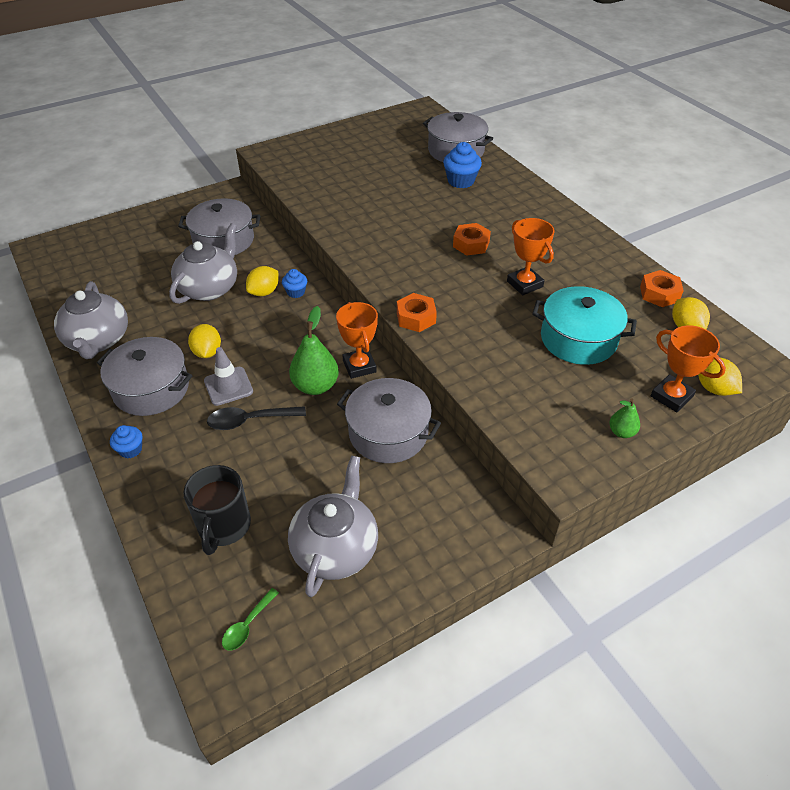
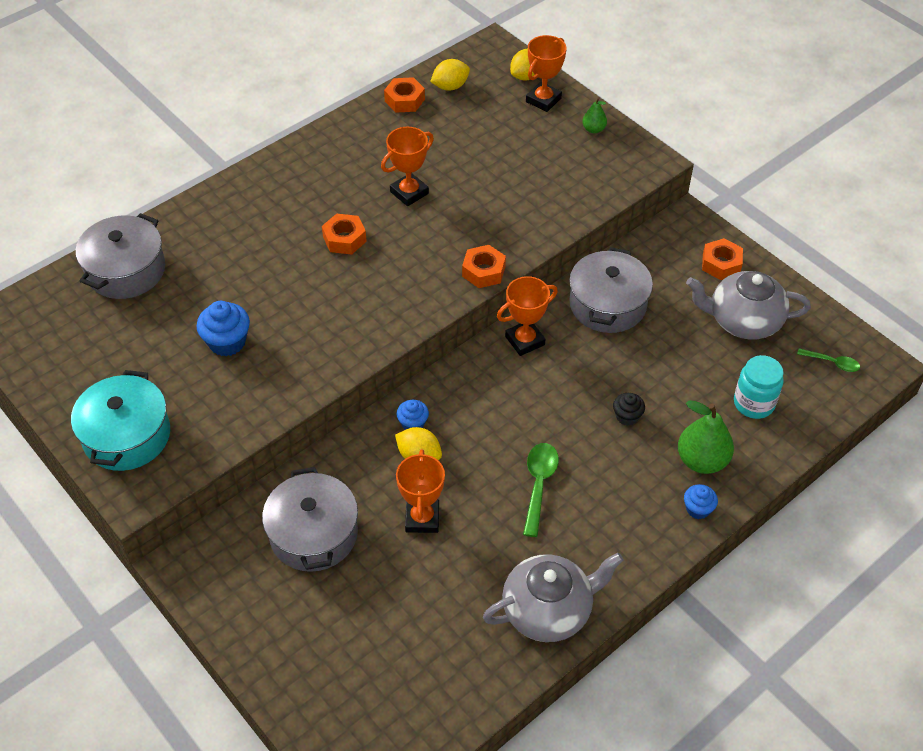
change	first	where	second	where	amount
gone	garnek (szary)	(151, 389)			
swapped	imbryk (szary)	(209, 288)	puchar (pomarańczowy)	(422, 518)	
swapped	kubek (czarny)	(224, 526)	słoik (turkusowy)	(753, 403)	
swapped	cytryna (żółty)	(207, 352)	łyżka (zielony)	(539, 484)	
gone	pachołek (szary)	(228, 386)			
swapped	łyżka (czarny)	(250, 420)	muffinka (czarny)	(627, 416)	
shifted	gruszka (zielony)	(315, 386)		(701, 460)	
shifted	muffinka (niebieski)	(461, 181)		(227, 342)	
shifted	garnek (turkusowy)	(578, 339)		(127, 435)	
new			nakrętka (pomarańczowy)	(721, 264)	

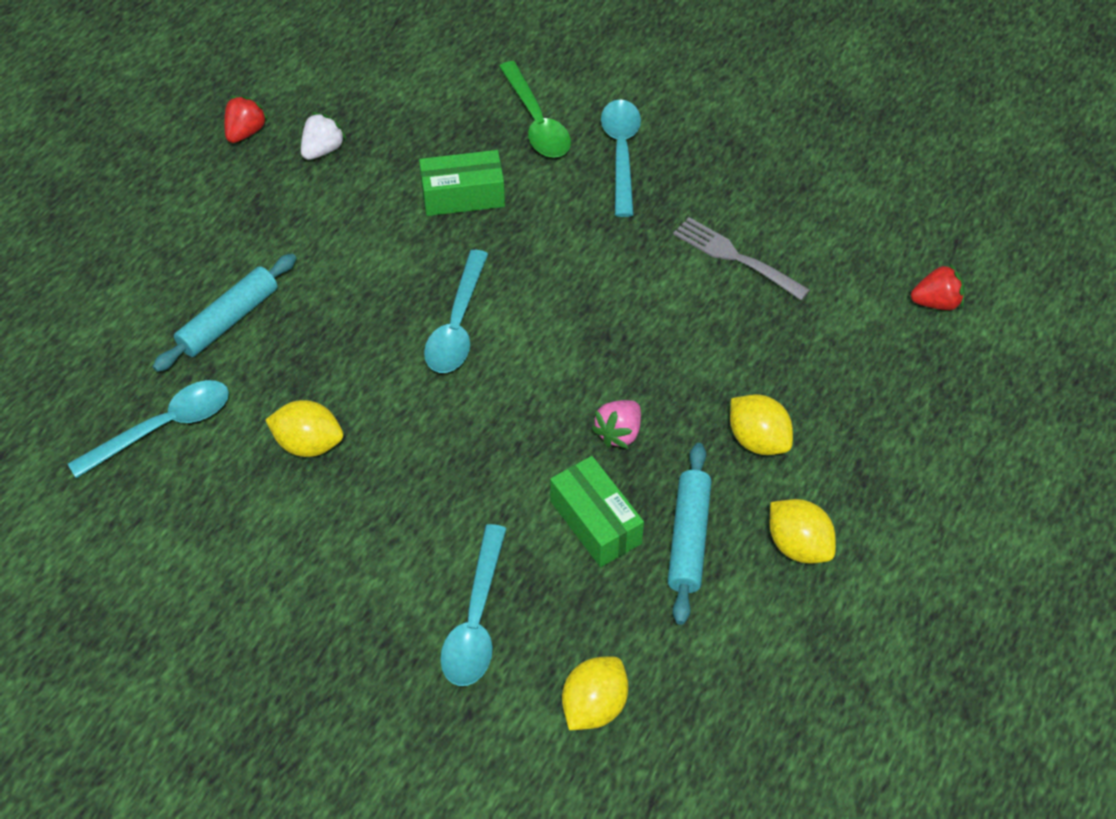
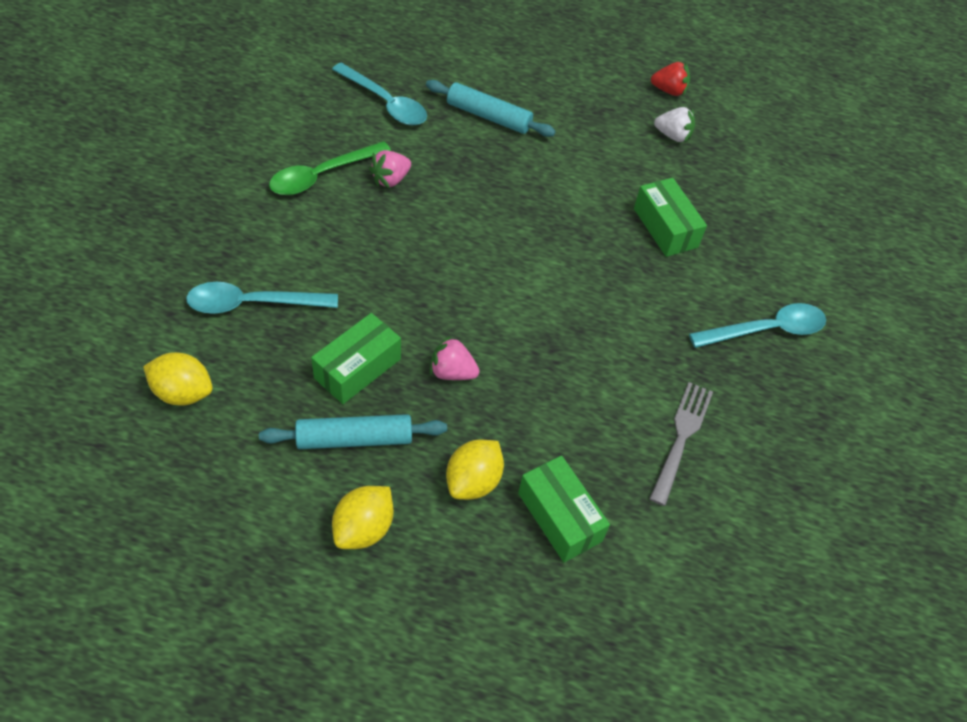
change	first	where	second	where	amount
swapped	cytryna (żółty)	(308, 444)	truskawka (różowy)	(390, 179)	
gone	łyżka (turkusowy)	(457, 325)			
shifted	łyżka (zielony)	(536, 121)		(322, 175)	
gone	truskawka (czerwony)	(936, 302)			
new			pudełko (zielony)	(559, 517)	

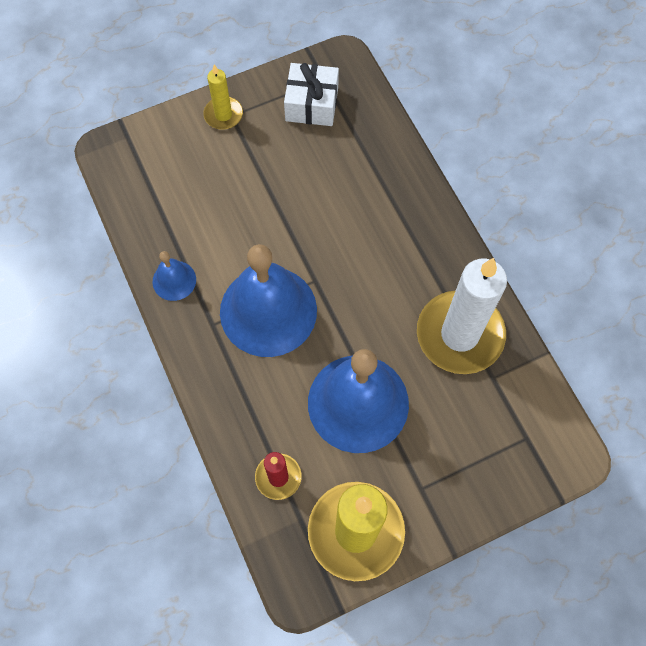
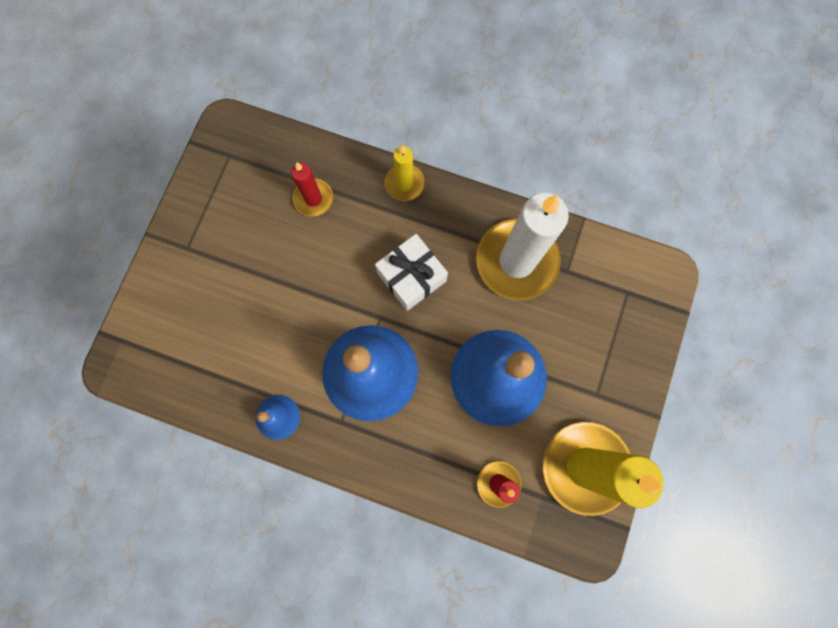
change	first	where	second	where	amount
shifted	świeca (żółty)	(223, 115)		(404, 183)	
shifted	prezent (biały)	(312, 104)		(411, 277)	
new			świeca (czerwony)	(313, 199)	

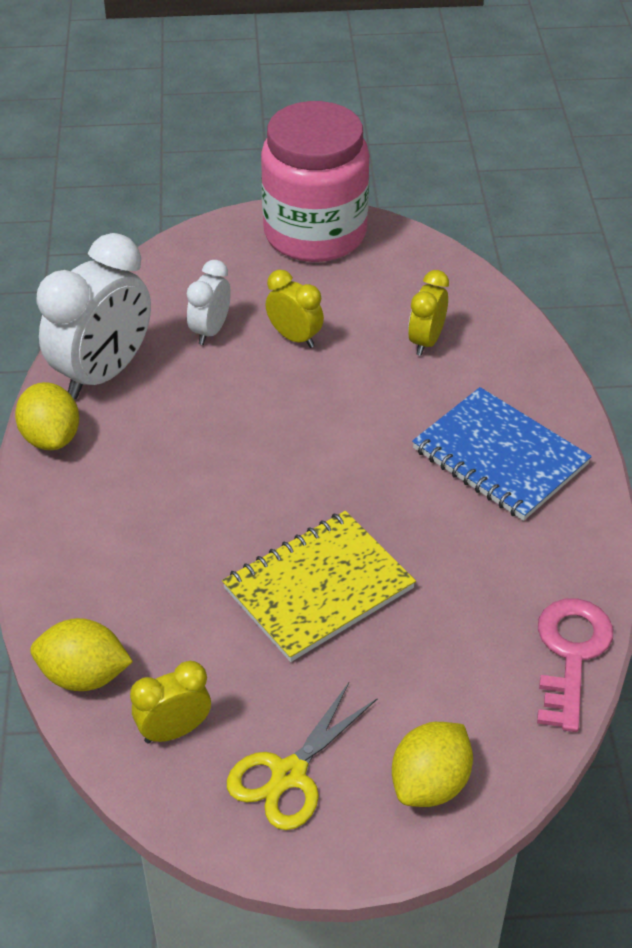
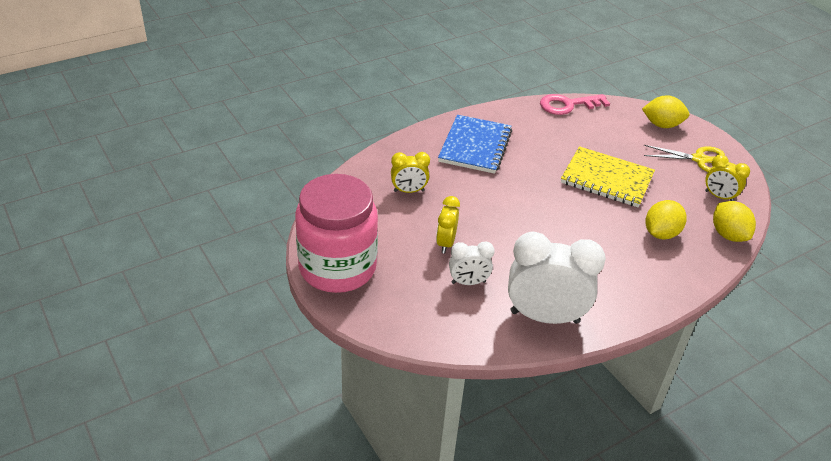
change	first	where	second	where	amount
shifted	cytryna (żółty)	(51, 437)		(661, 233)	

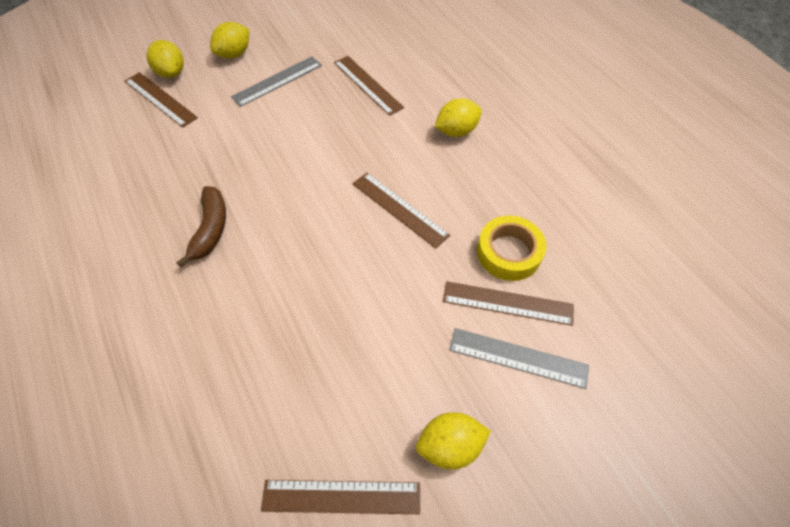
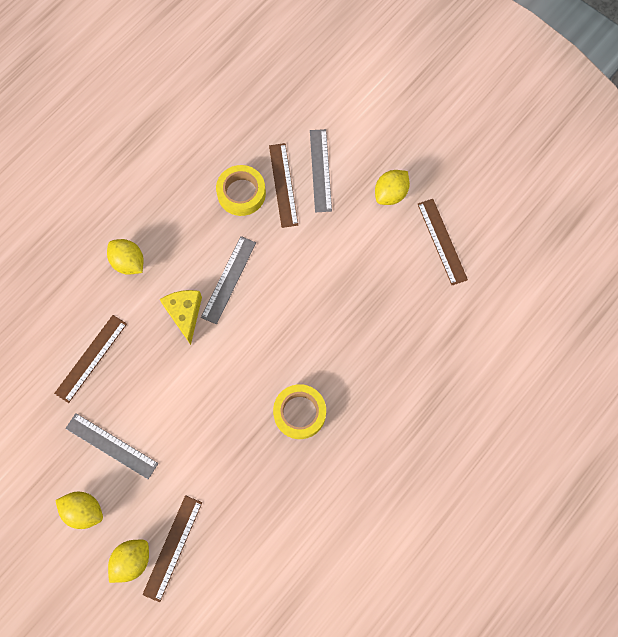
change	first	where	second	where	amount
swapped	banan (brązowy)	(211, 229)	taśma klejąca (żółty)	(299, 413)	
repainted	linijka (brązowy)	(399, 209)	linijka (szary)	(228, 279)	
rotated	cytryna (żółty)	(450, 446)		(390, 194)	75 degrees clockwise
new			ser (żółty)	(185, 314)	

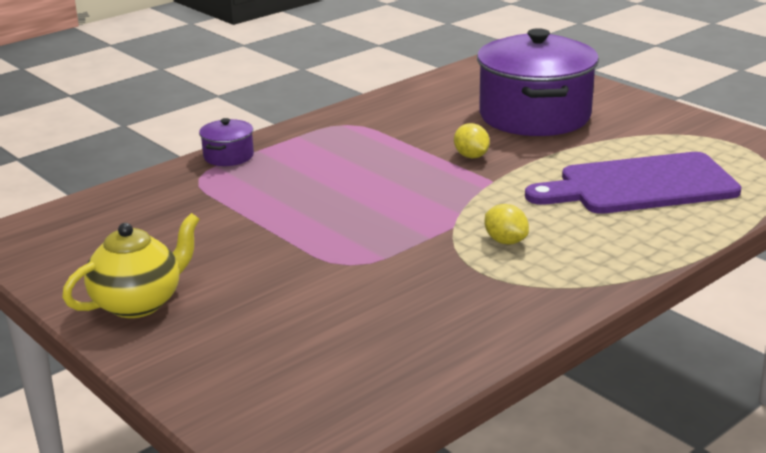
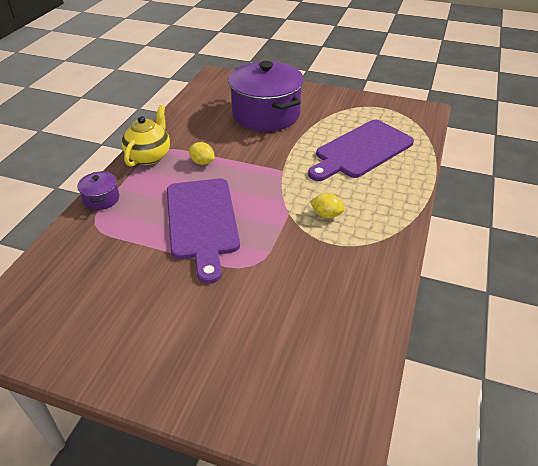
change	first	where	second	where	amount
shifted	imbryk (żółty)	(139, 303)		(149, 156)	
shifted	cytryna (żółty)	(471, 156)		(202, 162)	
new			deska do krojenia (fioletowy)	(202, 222)	

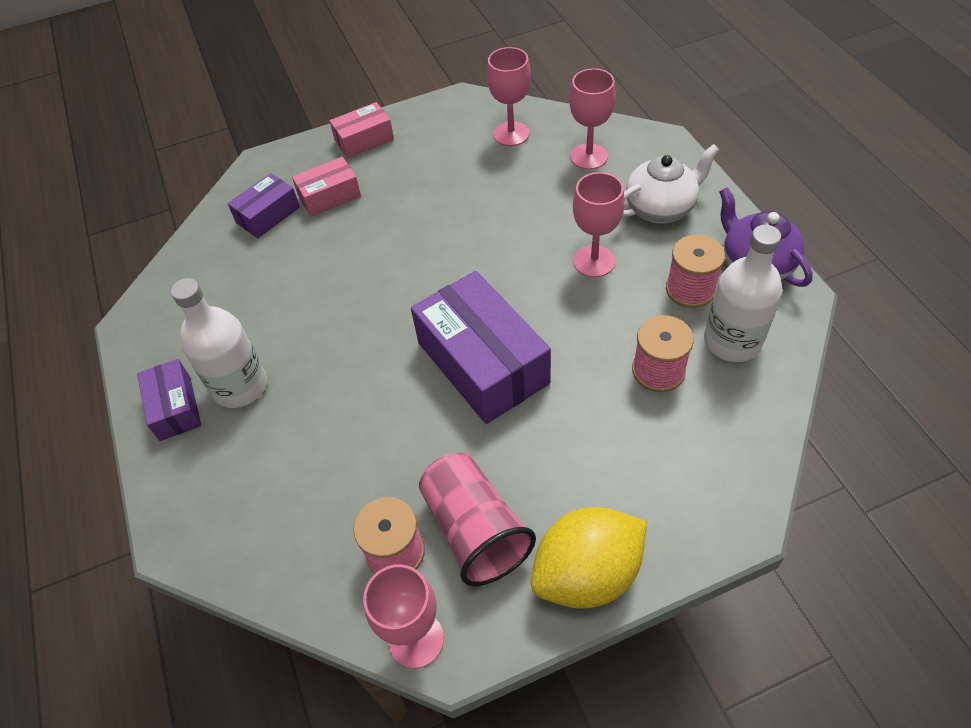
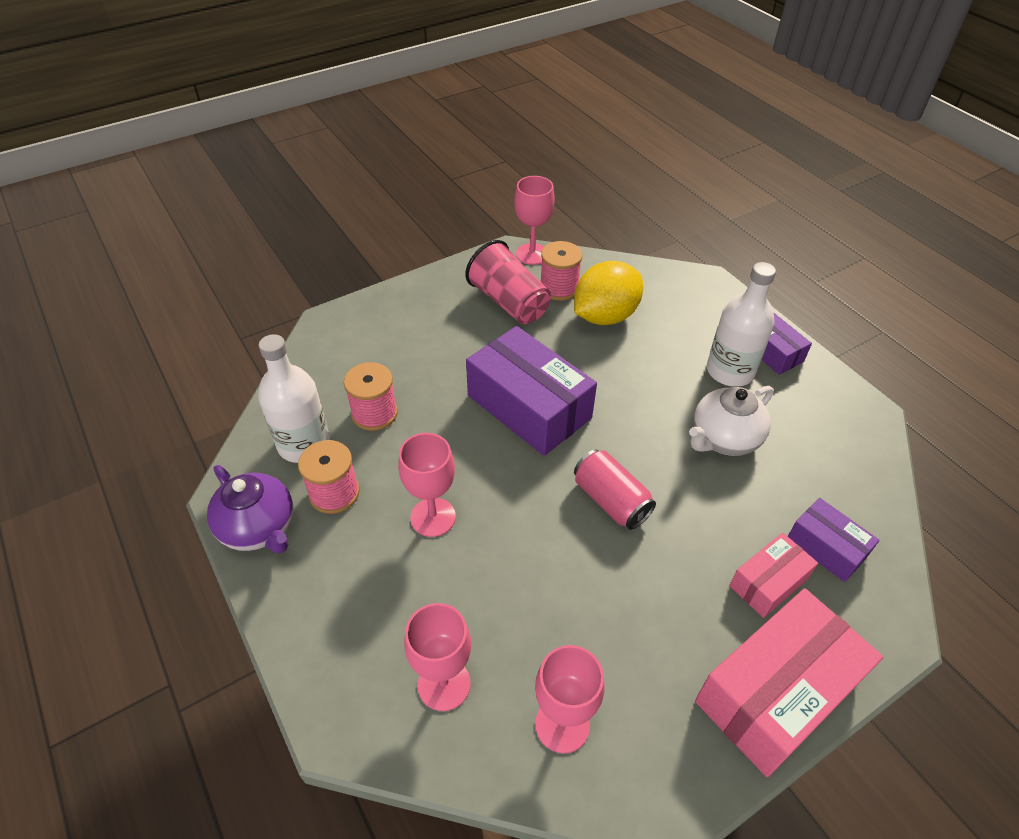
change	first	where	second	where	amount
rotated	pudełko (fioletowy)	(268, 215)		(826, 547)	75 degrees counterclockwise
scaled	pudełko (różowy)	(364, 140)		(776, 692)	x1.88
shifted	cytryna (żółty)	(587, 573)		(605, 316)	
shifted	imbryk (biały)	(660, 208)		(724, 439)	
new			puszka (różowy)	(611, 500)	

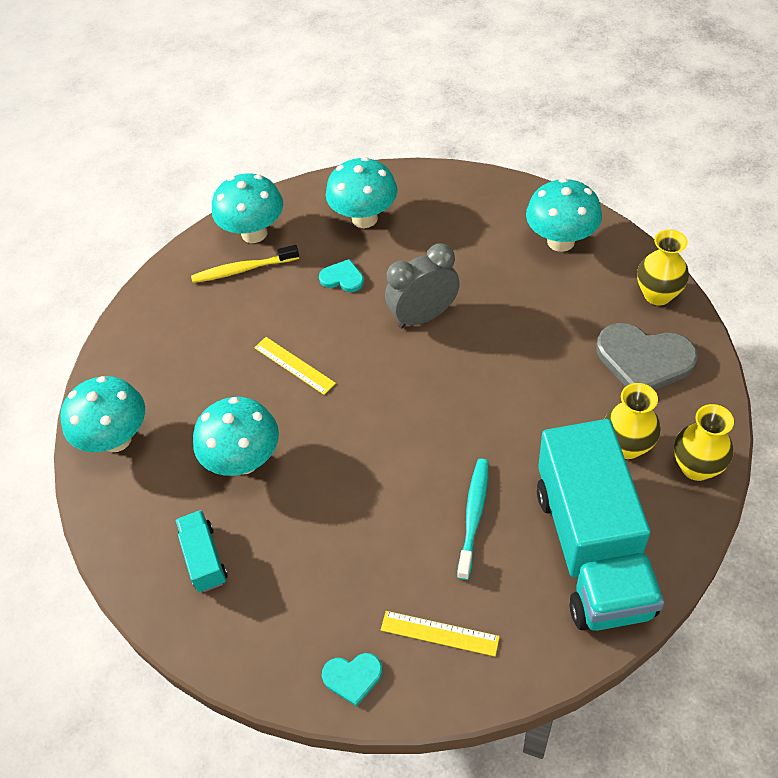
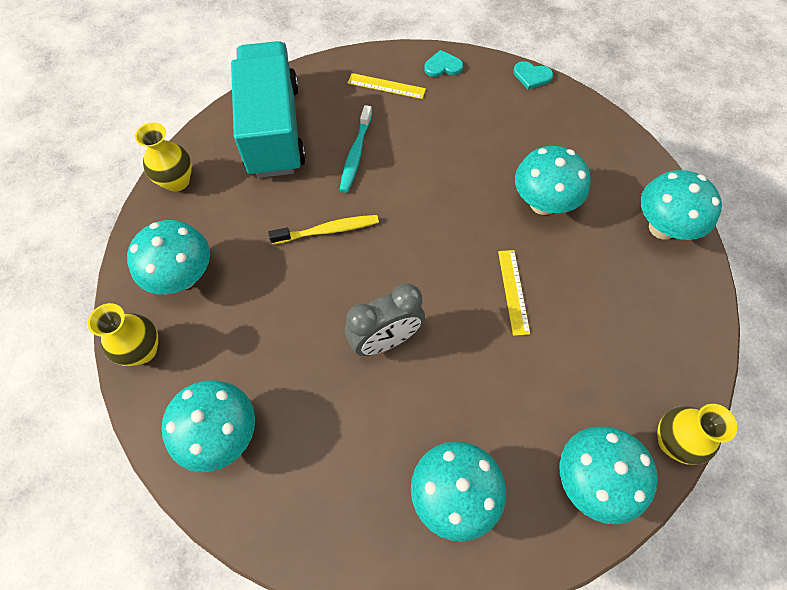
change	first	where	second	where	amount
gone	ciężarówka (turkusowy)	(204, 558)			
shifted	szczoteczka do zębów (żółty)	(243, 270)		(328, 230)	
rotated	linijka (żółty)	(294, 365)		(513, 291)	45 degrees clockwise
shifted	serce (turkusowy)	(342, 278)		(532, 76)	
swapped	serce (szary)	(644, 360)	grzyb (turkusowy)	(183, 277)	
shifted	wazon (żółty)	(627, 446)		(672, 441)	

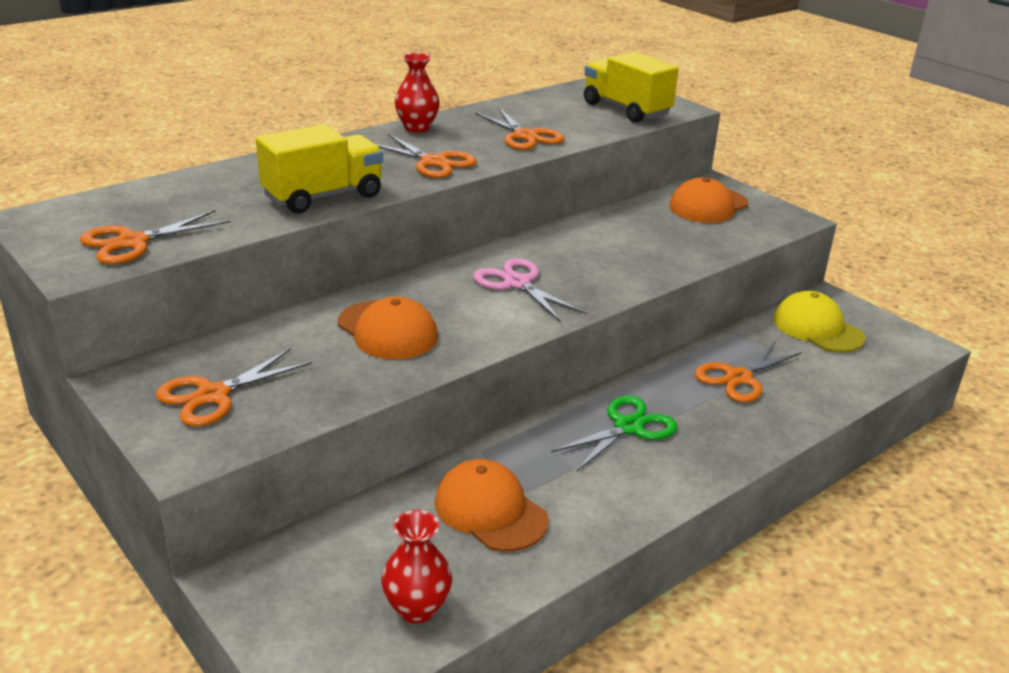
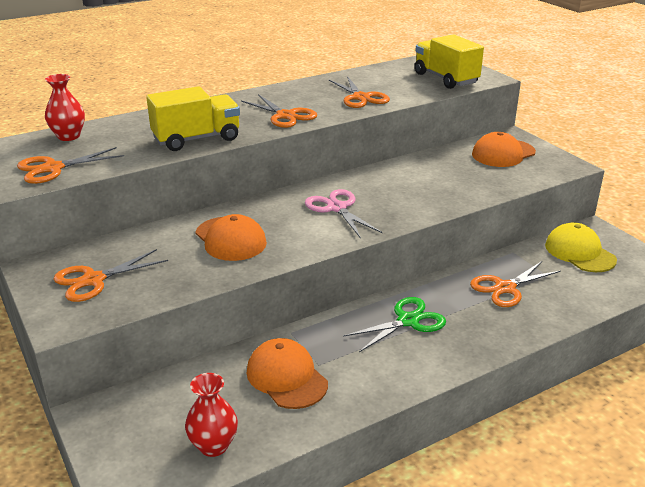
change	first	where	second	where	amount
shifted	wazon (czerwony)	(417, 128)		(69, 136)	

